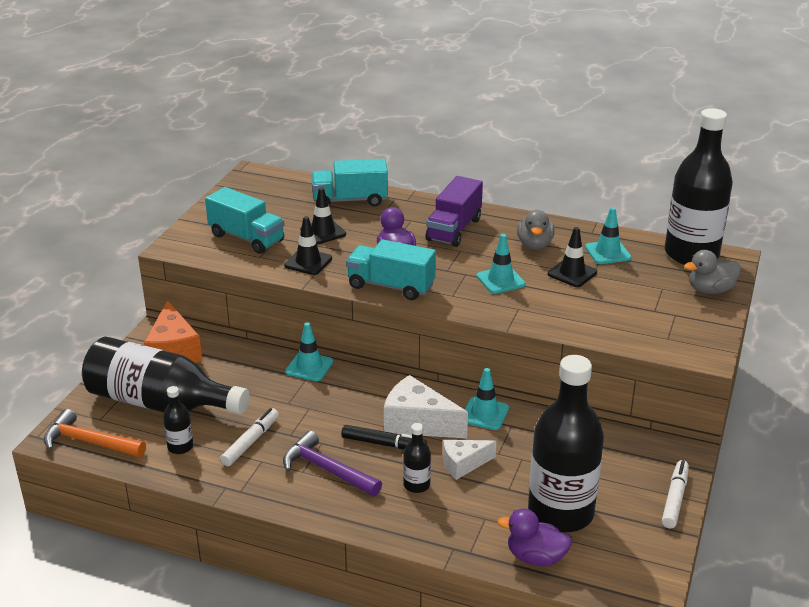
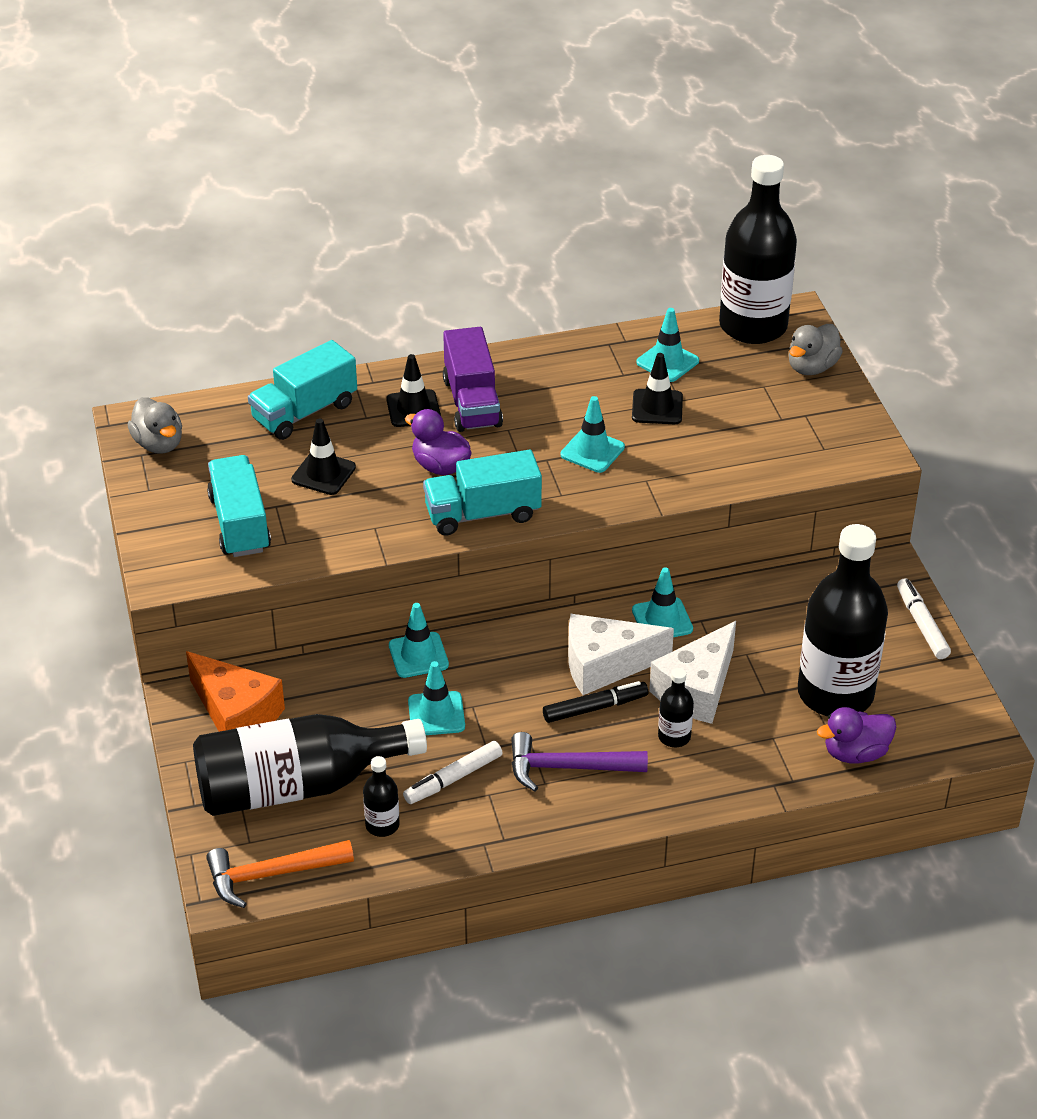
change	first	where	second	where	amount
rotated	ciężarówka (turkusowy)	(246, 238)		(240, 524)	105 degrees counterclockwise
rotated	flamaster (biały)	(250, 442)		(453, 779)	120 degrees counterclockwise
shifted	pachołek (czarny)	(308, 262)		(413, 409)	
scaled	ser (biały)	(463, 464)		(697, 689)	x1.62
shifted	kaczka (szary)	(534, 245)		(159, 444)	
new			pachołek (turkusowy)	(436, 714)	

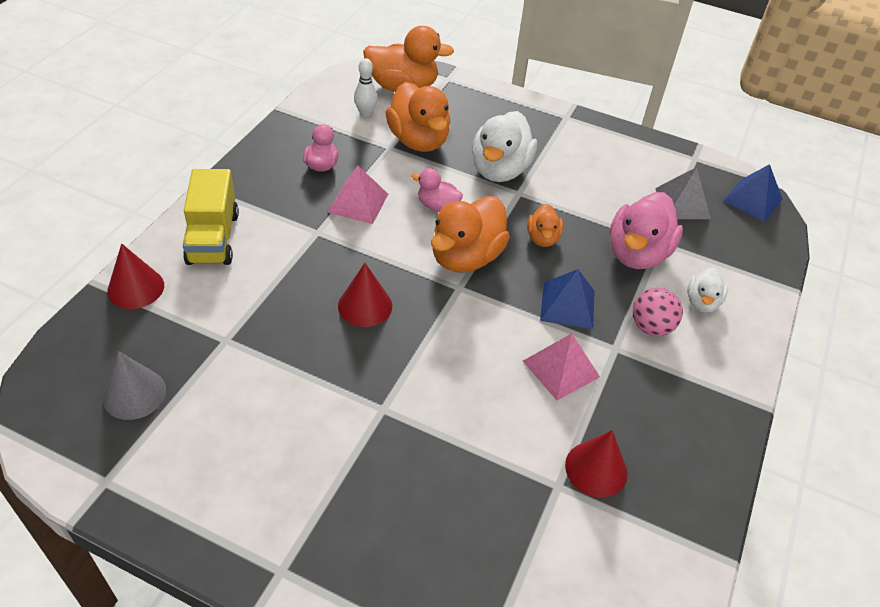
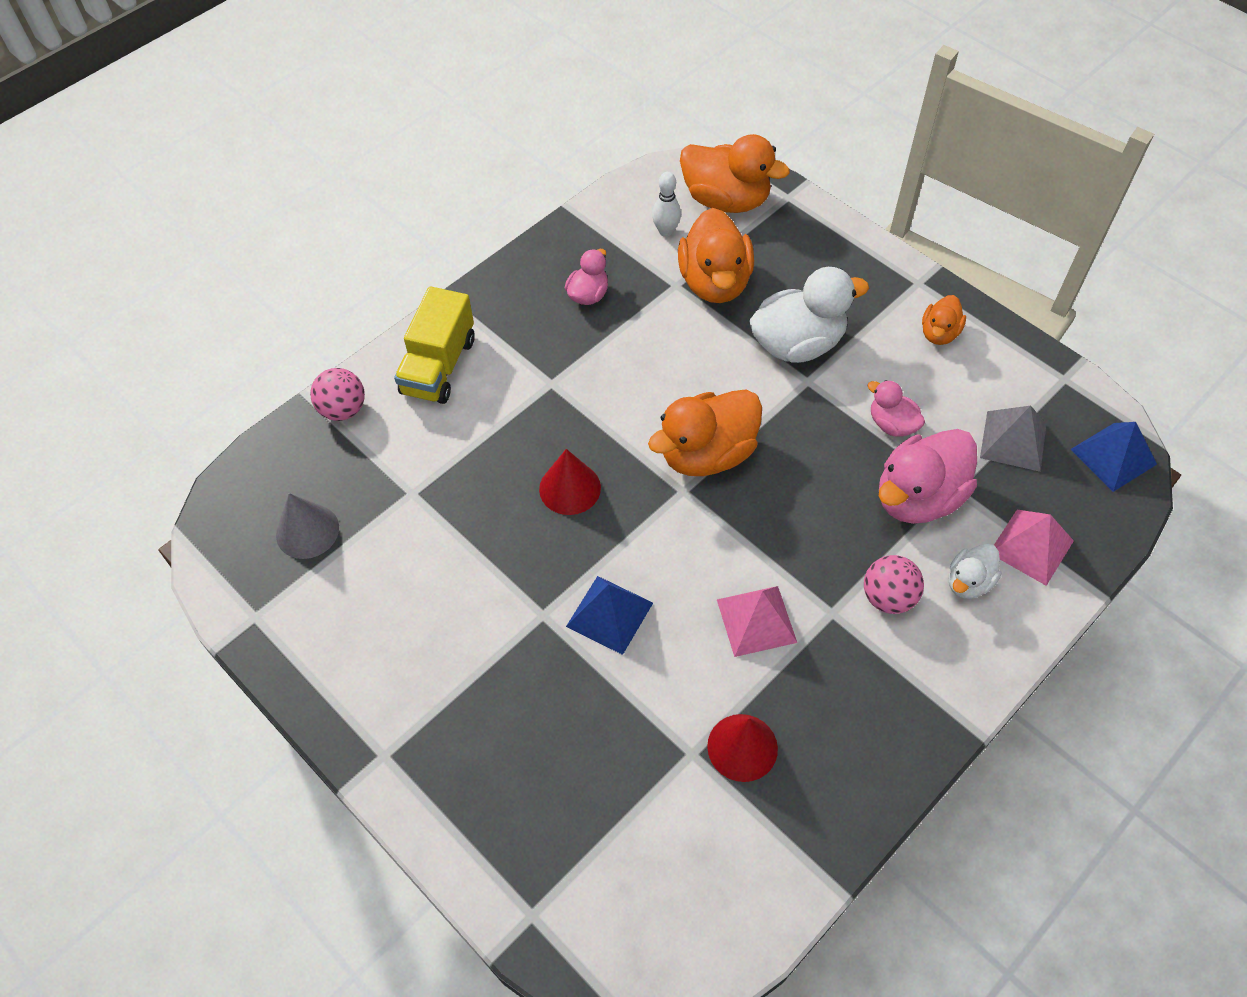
change	first	where	second	where	amount
swapped	stożek (czerwony)	(135, 288)	piłka (różowy)	(343, 409)	
shifted	piramida (różowy)	(358, 203)		(1031, 547)	
shifted	kaczka (różowy)	(437, 206)		(892, 424)	
rotated	kaczka (biały)	(500, 170)		(797, 344)	150 degrees counterclockwise
shifted	kaczka (pomarańczowy)	(542, 238)		(939, 333)	
shifted	piramida (niebieski)	(567, 305)		(609, 614)	

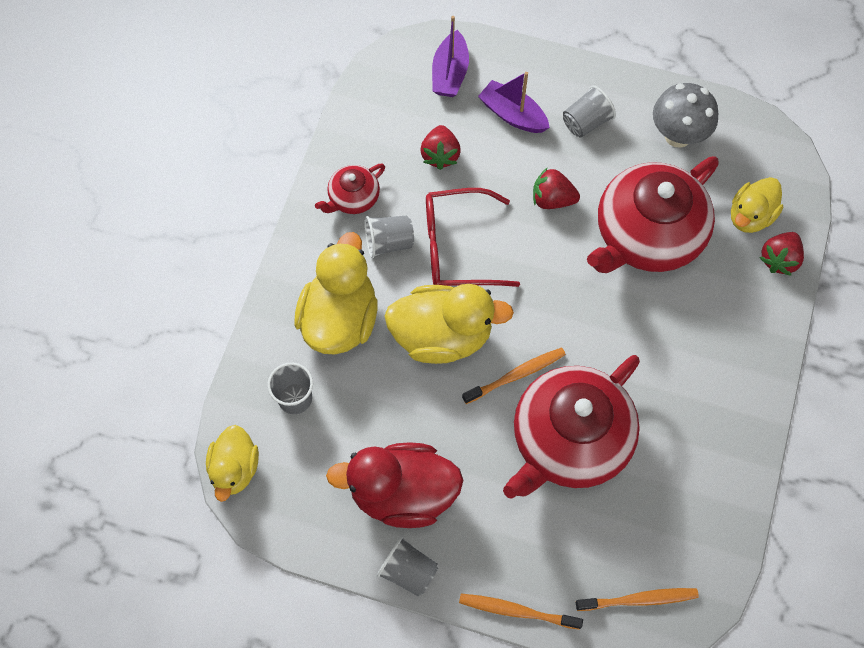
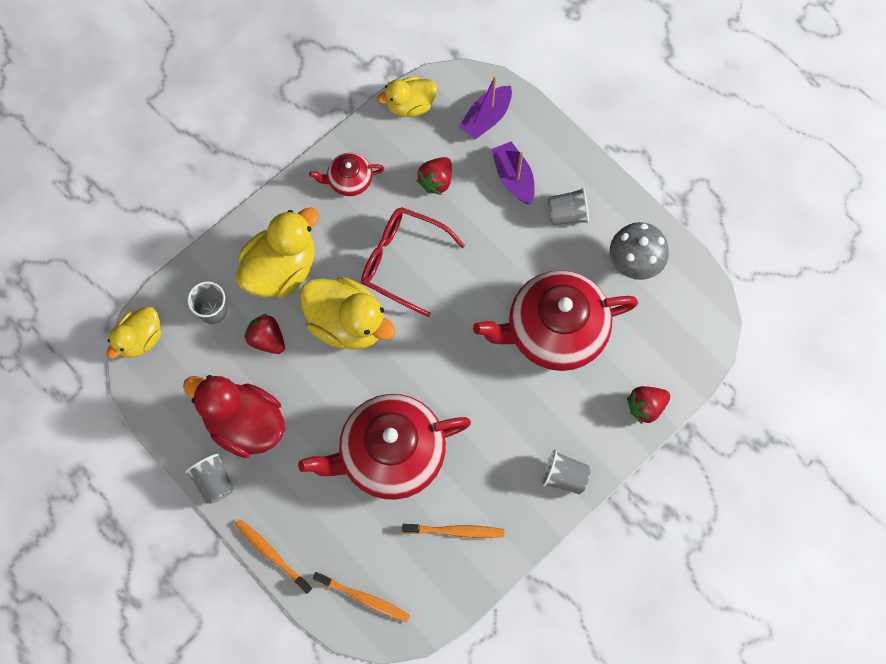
change	first	where	second	where	amount
shifted	szklanka (szary)	(389, 243)		(564, 476)	
shifted	szczoteczka do zębów (pomarańczowy)	(516, 375)		(456, 531)	
shifted	truskawka (czerwony)	(552, 199)		(267, 339)	
shifted	kaczka (żółty)	(750, 216)		(410, 105)	

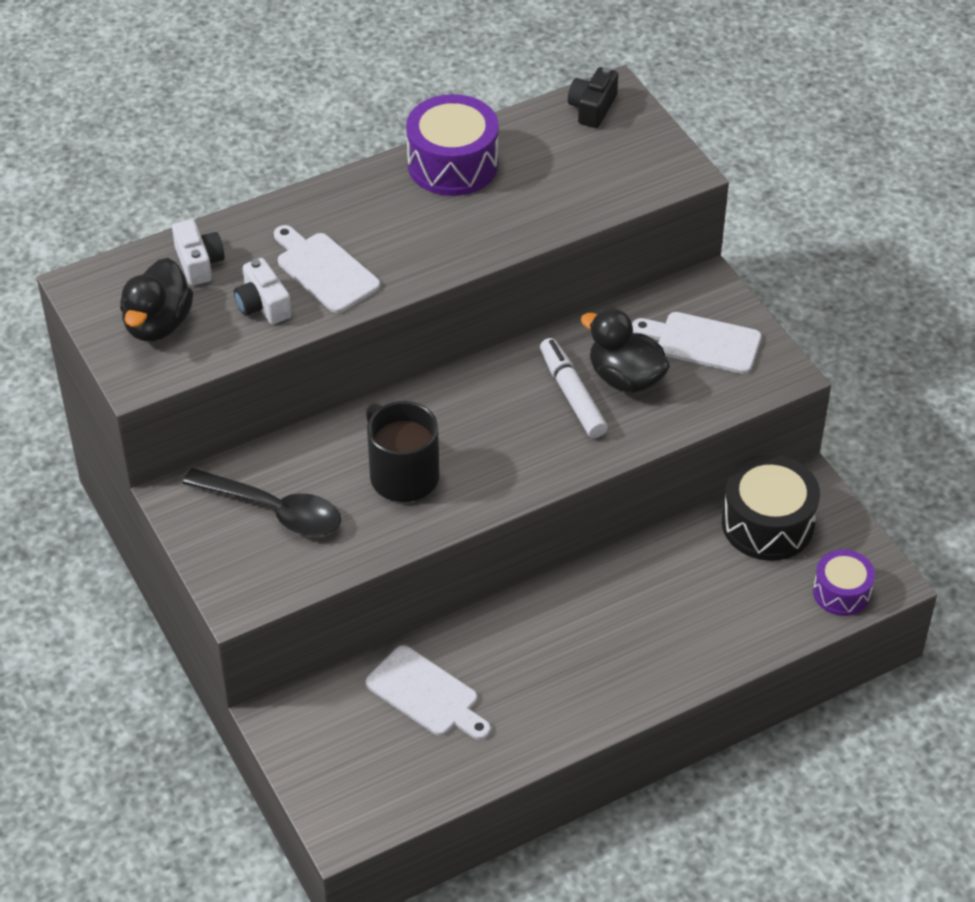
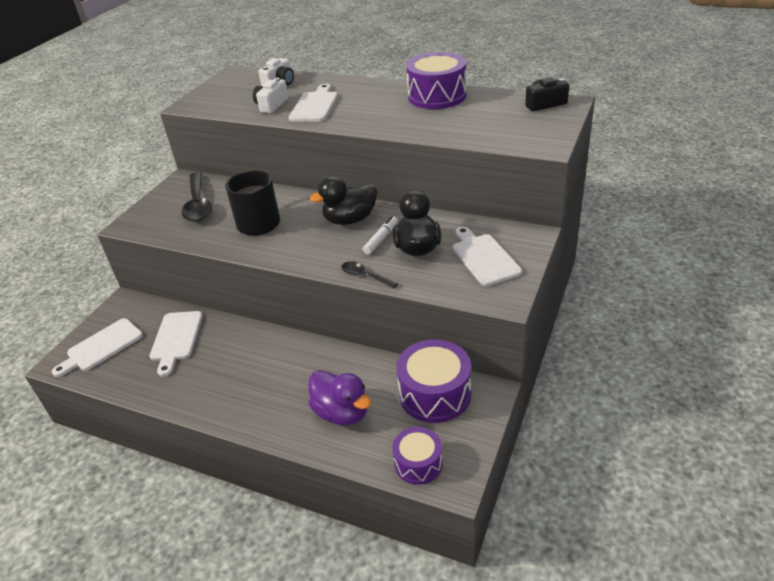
change	first	where	second	where	amount
shifted	kaczka (czarny)	(158, 324)		(350, 220)	
scaled	flamaster (biały)	(572, 395)		(381, 239)	x0.65
repainted	bęben (czarny)	(767, 524)	bęben (fioletowy)	(435, 394)	
new			deska do krojenia (biały)	(101, 347)	
new			kaczka (fioletowy)	(342, 413)	
new			łyżka (czarny)	(365, 276)	

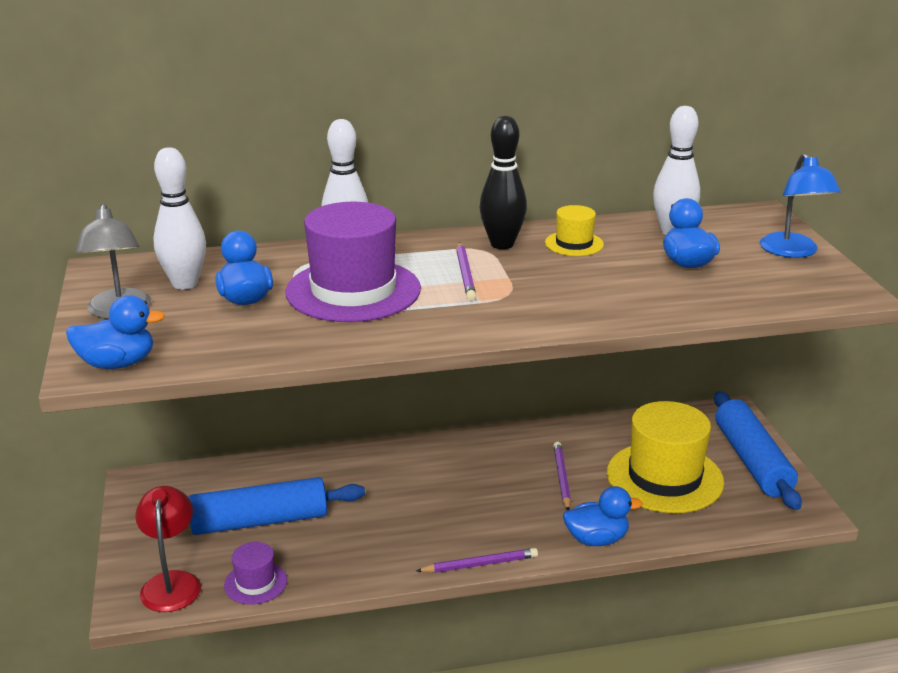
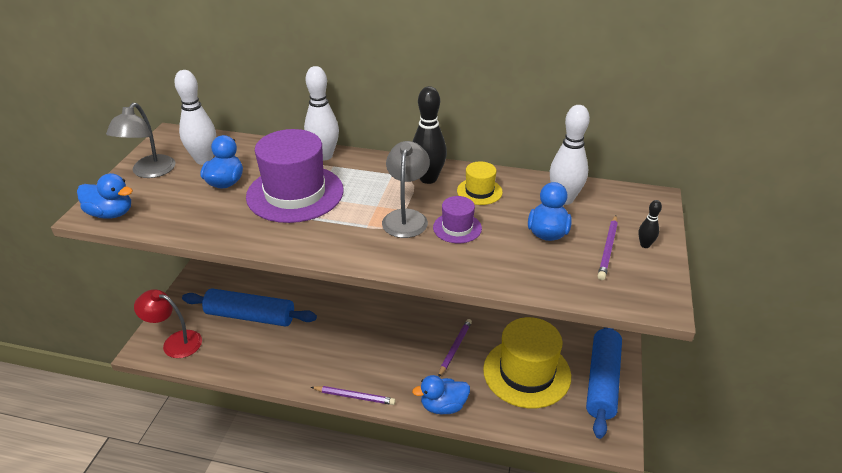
change	first	where	second	where	amount
rotated	lampka (czerwony)	(171, 582)		(175, 342)	90 degrees counterclockwise
shifted	kapelusz (fioletowy)	(255, 583)		(457, 228)	
shifted	ołówek (fioletowy)	(465, 274)		(608, 249)	
rotated	kaczka (niebieski)	(596, 539)		(443, 406)	150 degrees clockwise
swapped	lampka (niebieski)	(793, 252)	kręgiel (czarny)	(645, 245)	
new			lampka (szary)	(406, 217)	

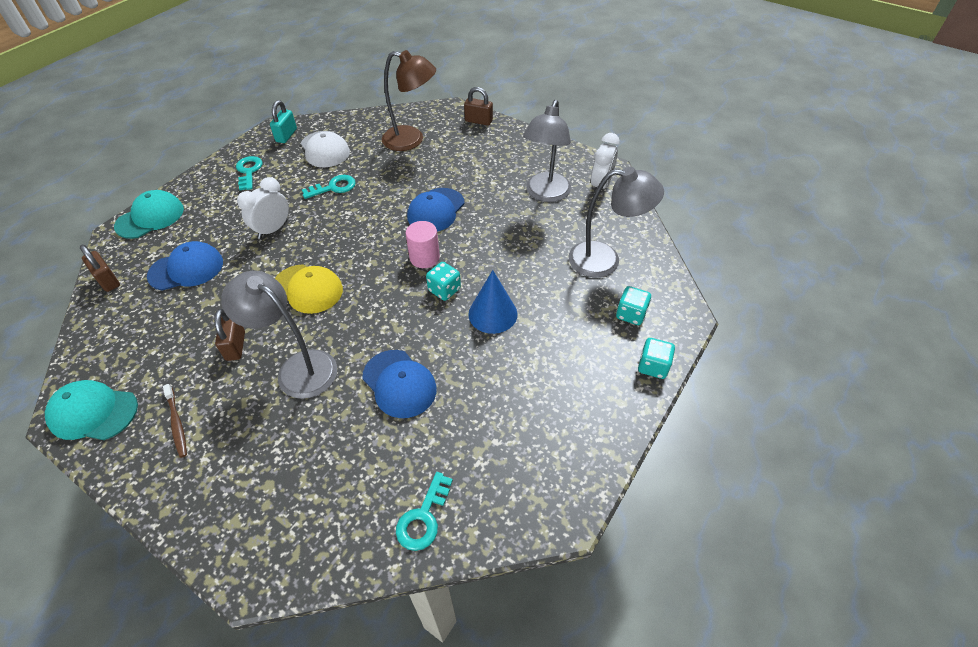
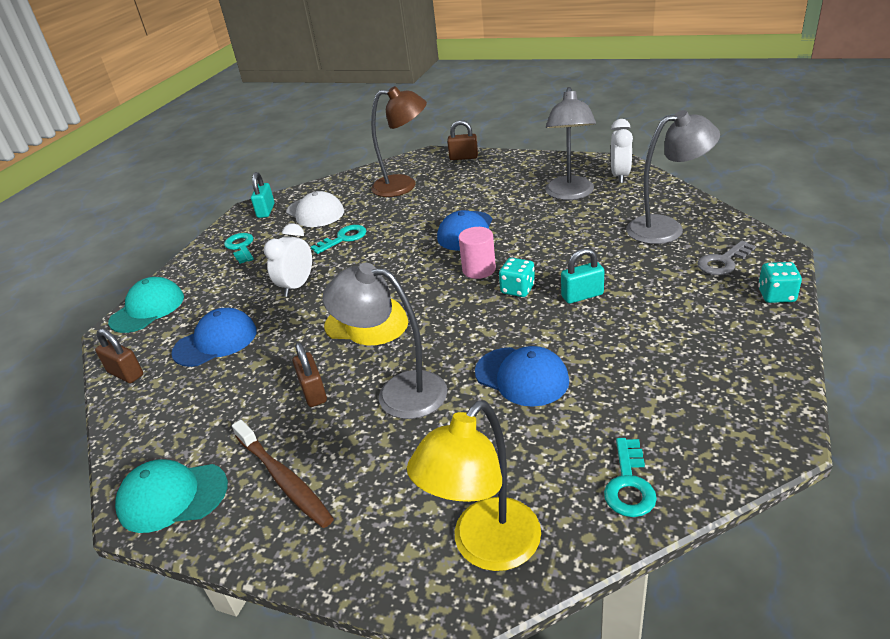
change	first	where	second	where	amount
scaled	szczoteczka do zębów (brązowy)	(177, 423)		(284, 479)	x1.60
swapped	stożek (niebieski)	(492, 314)	kłódka (turkusowy)	(582, 295)	
swapped	kostka do gry (turkusowy)	(631, 314)	klucz (szary)	(723, 262)	
new			lampka (żółty)	(486, 548)	

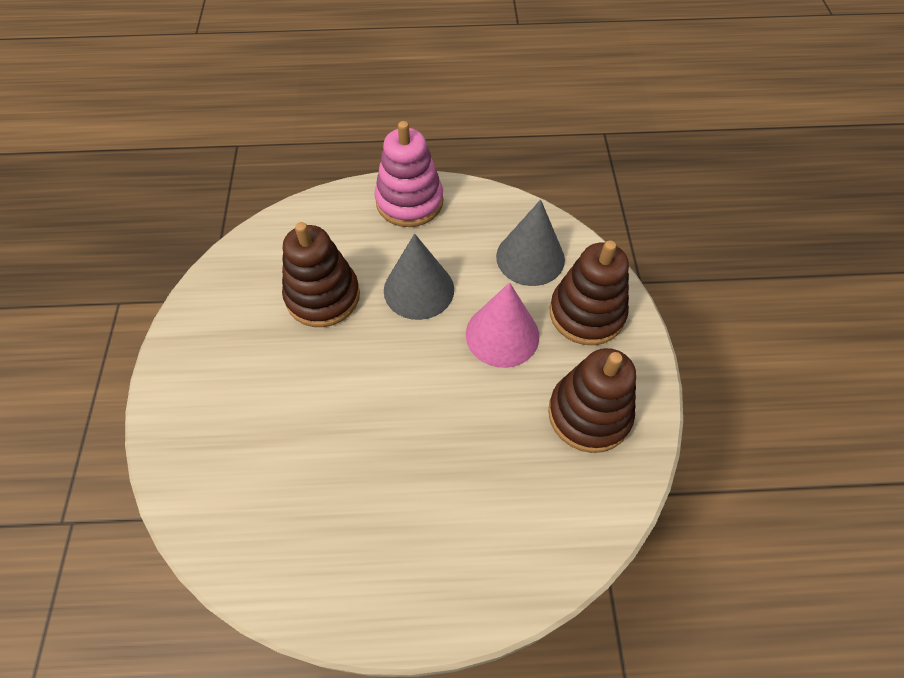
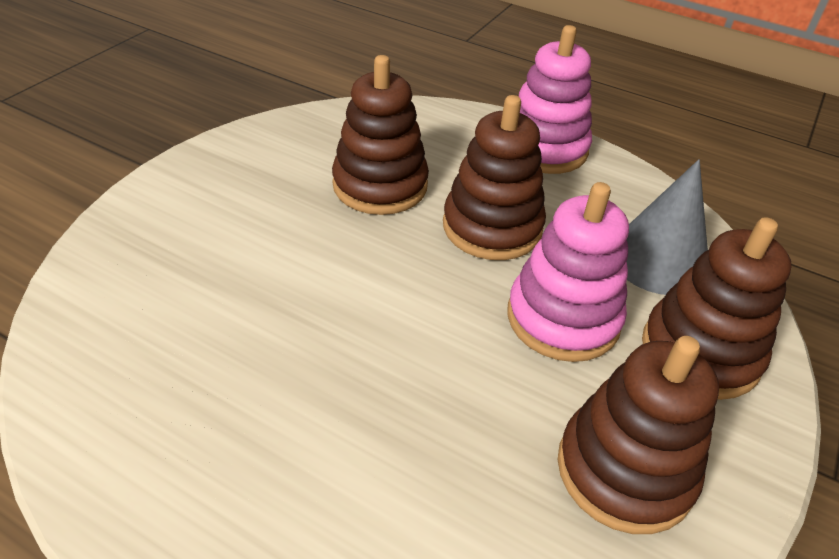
change	first	where	second	where	amount
swapped	stożek (szary)	(419, 289)	zabawka nakładanka (brązowy)	(492, 227)	
swapped	stożek (różowy)	(502, 335)	zabawka nakładanka (różowy)	(563, 318)	

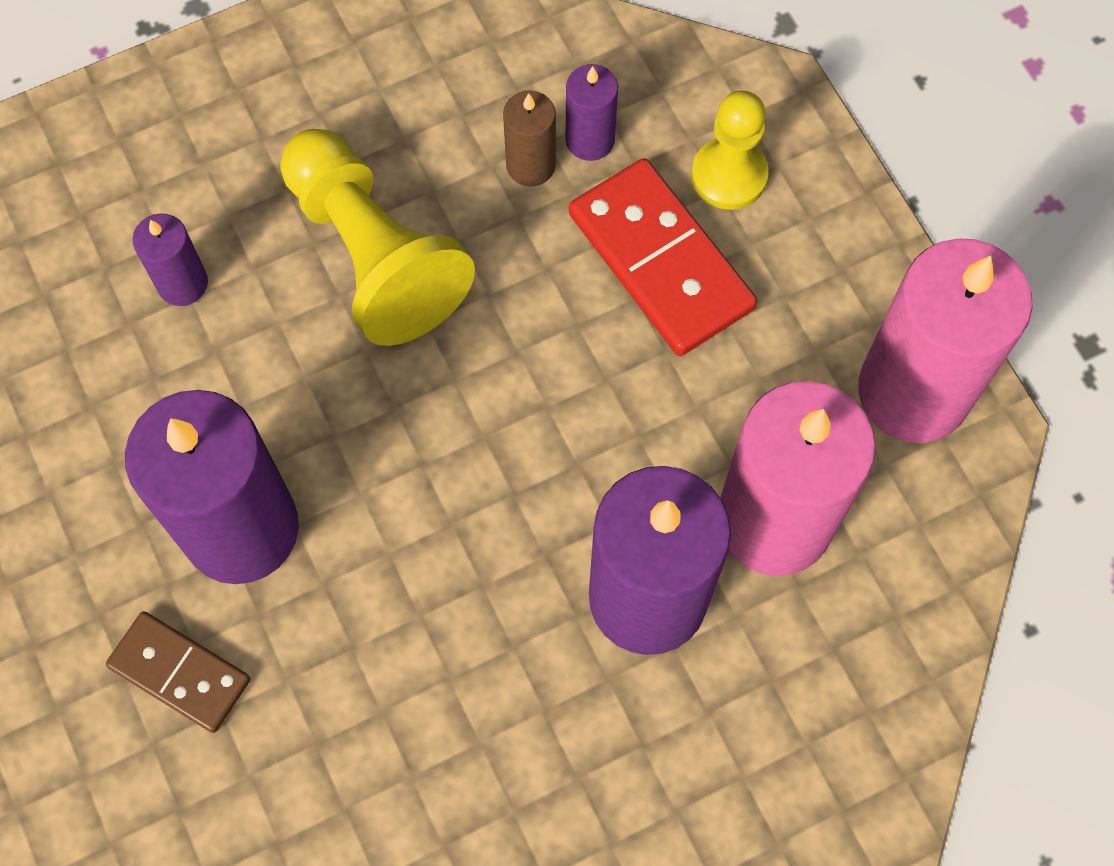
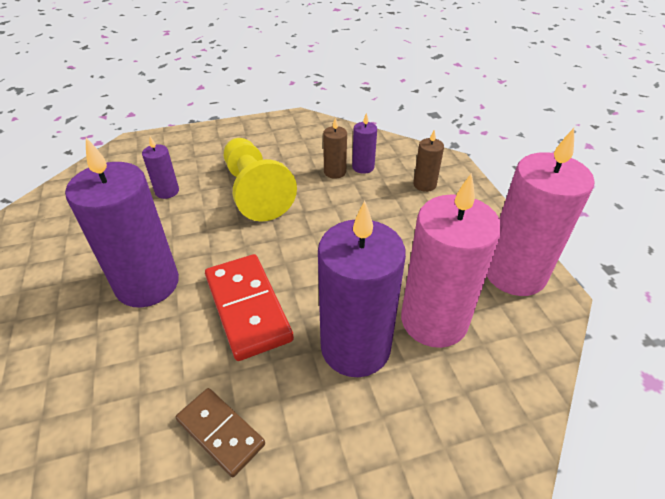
change	first	where	second	where	amount
shifted	kostka domina (brązowy)	(179, 673)		(220, 432)	
shifted	kostka domina (czerwony)	(661, 261)		(248, 308)	
swapped	pionek (żółty)	(729, 175)	świeca (brązowy)	(424, 184)	

